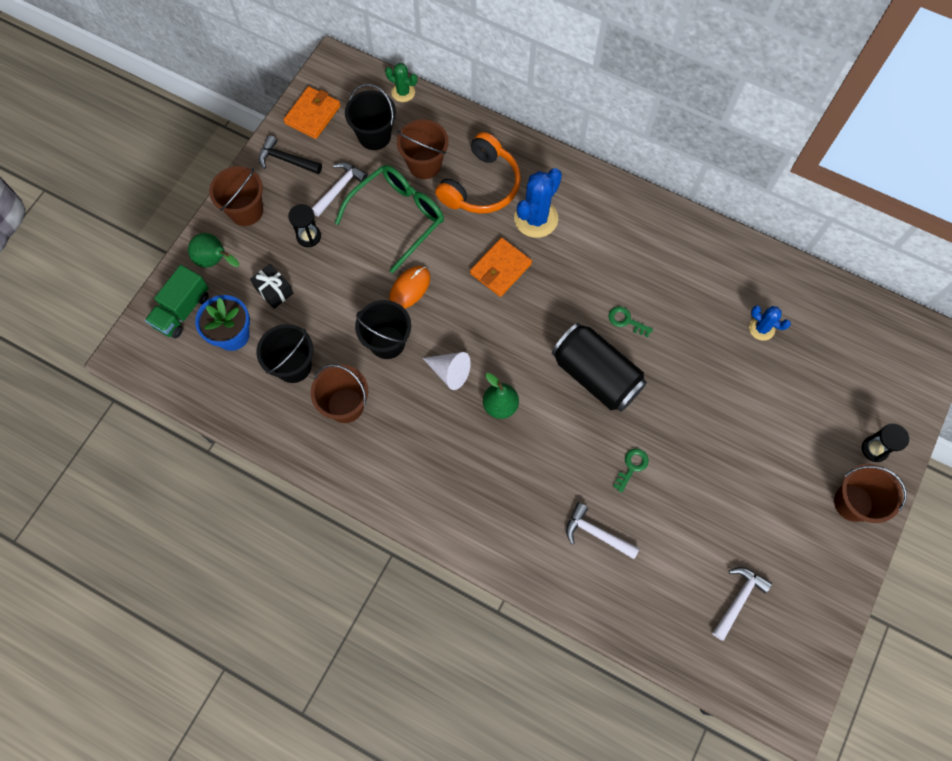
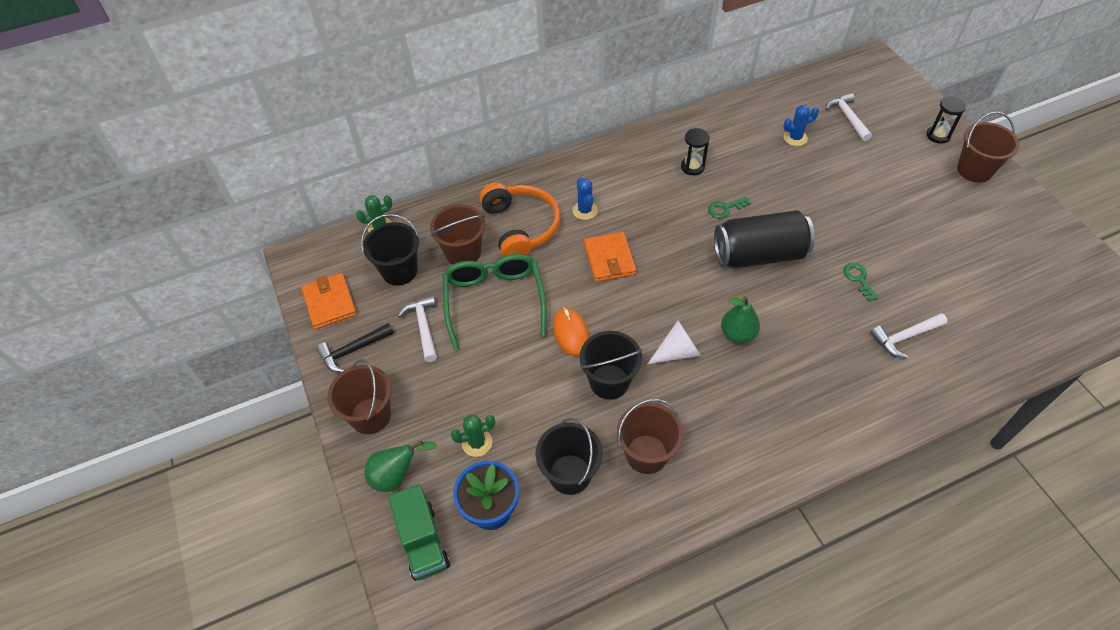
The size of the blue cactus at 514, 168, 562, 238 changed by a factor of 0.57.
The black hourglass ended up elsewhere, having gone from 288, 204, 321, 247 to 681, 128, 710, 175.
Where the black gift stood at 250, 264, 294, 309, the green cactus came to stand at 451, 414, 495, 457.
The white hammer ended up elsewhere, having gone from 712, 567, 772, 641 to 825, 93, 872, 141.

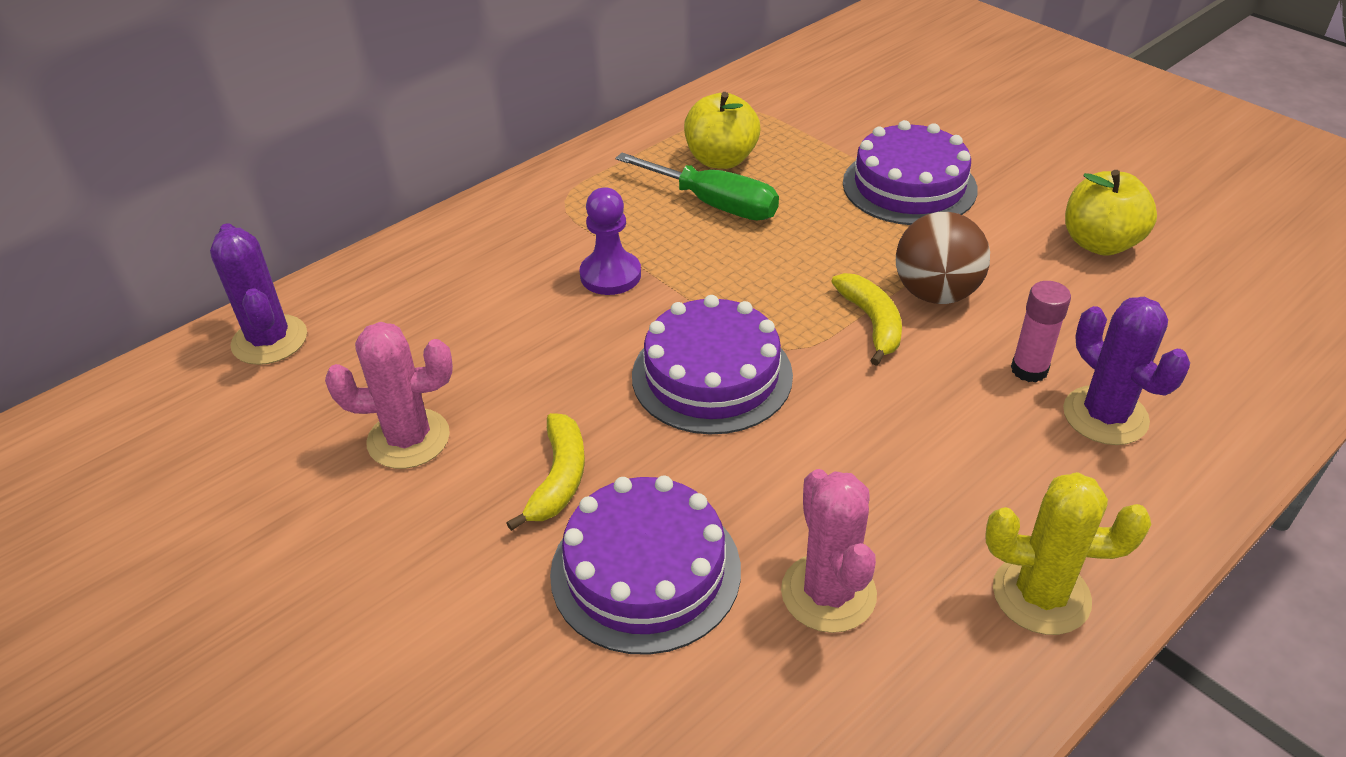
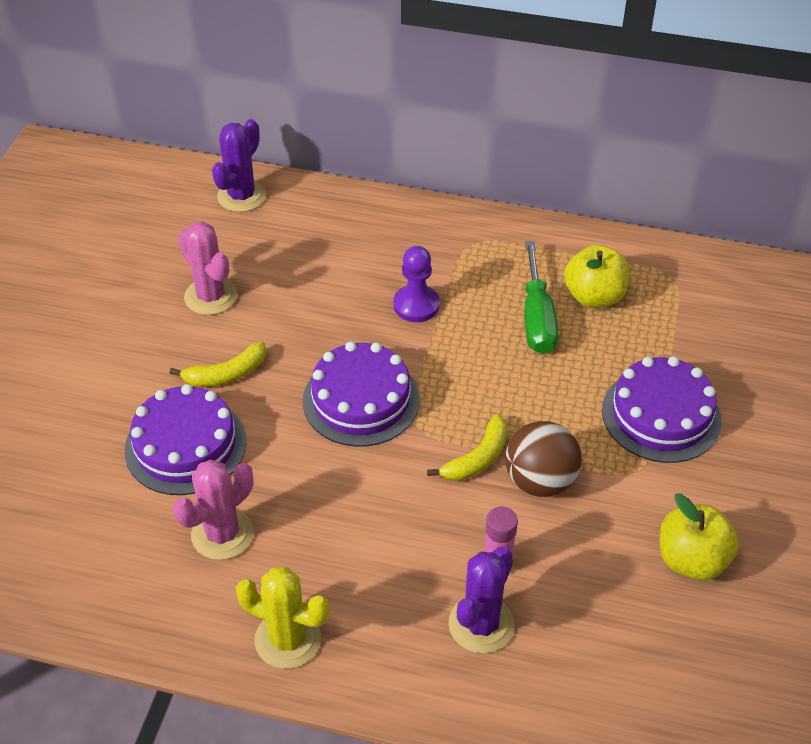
The yellow cactus at 985, 472, 1151, 635 ended up facing another way, 45 degrees counterclockwise from before.

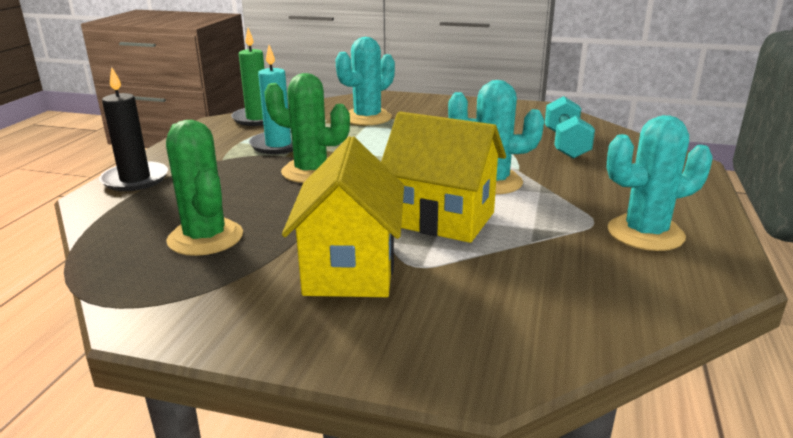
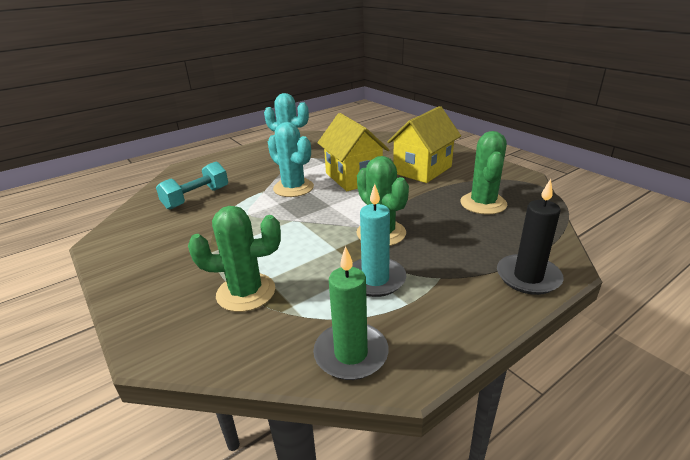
What was the turquoise cactus at 335, 37, 395, 126 turned into the green cactus at 188, 206, 281, 312.

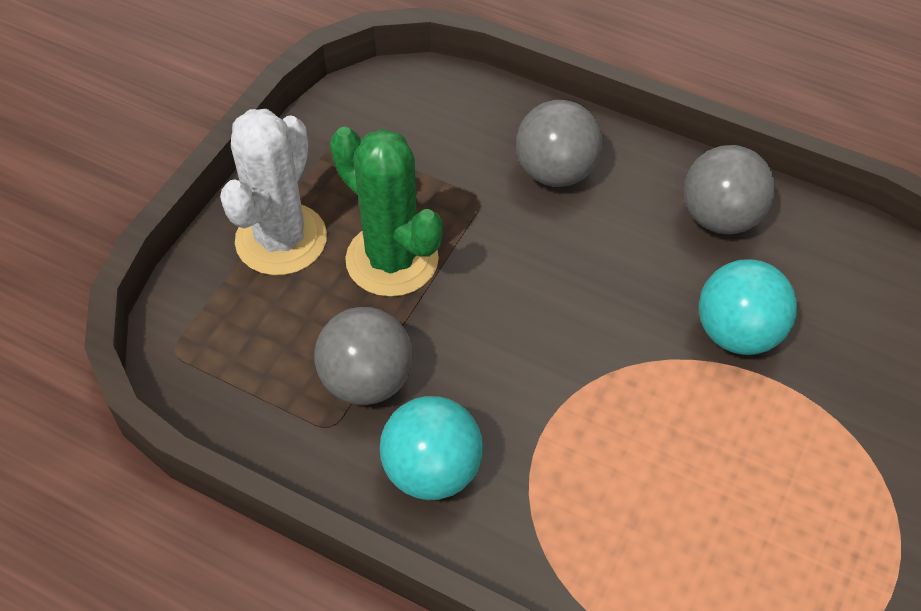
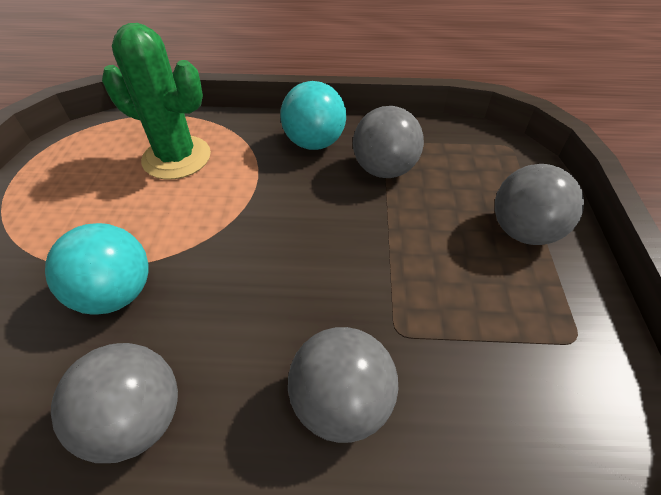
Where the white cactus stood at 220, 109, 327, 275, the grey ball came to stand at 495, 164, 584, 245.
The green cactus ended up elsewhere, having gone from 330, 127, 443, 297 to 102, 23, 211, 180.

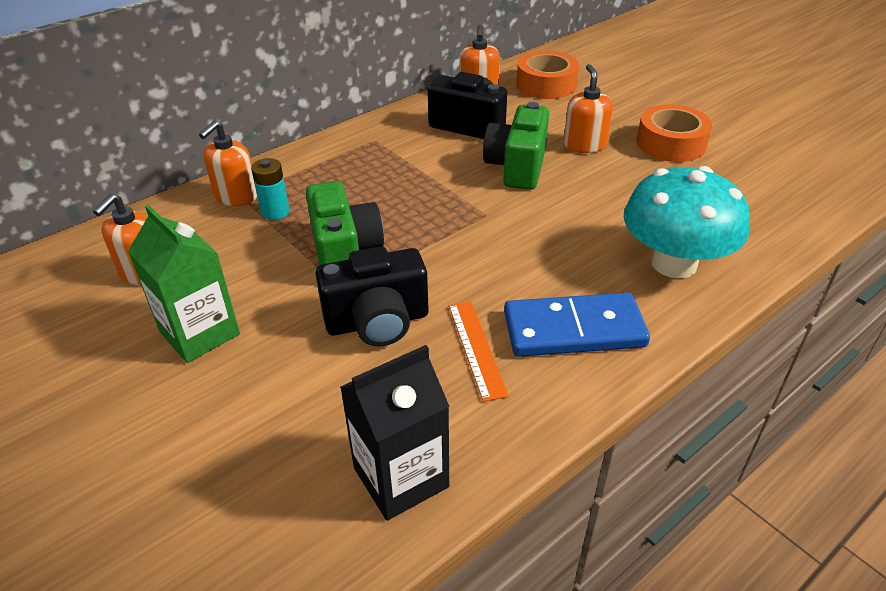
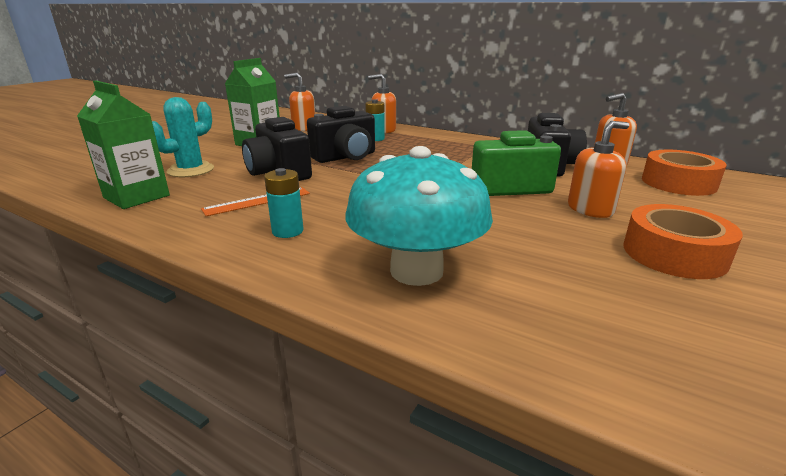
What was the green camera at 306, 181, 384, 265 turned into the black camera at 307, 106, 375, 163.
Where the blue domino stood at 504, 292, 650, 357, the turquoise battery came to stand at 264, 168, 304, 238.
What was the black carton at 340, 345, 450, 520 turned into the green carton at 77, 81, 170, 209.
The second view gained the turquoise cactus at 152, 97, 214, 177.

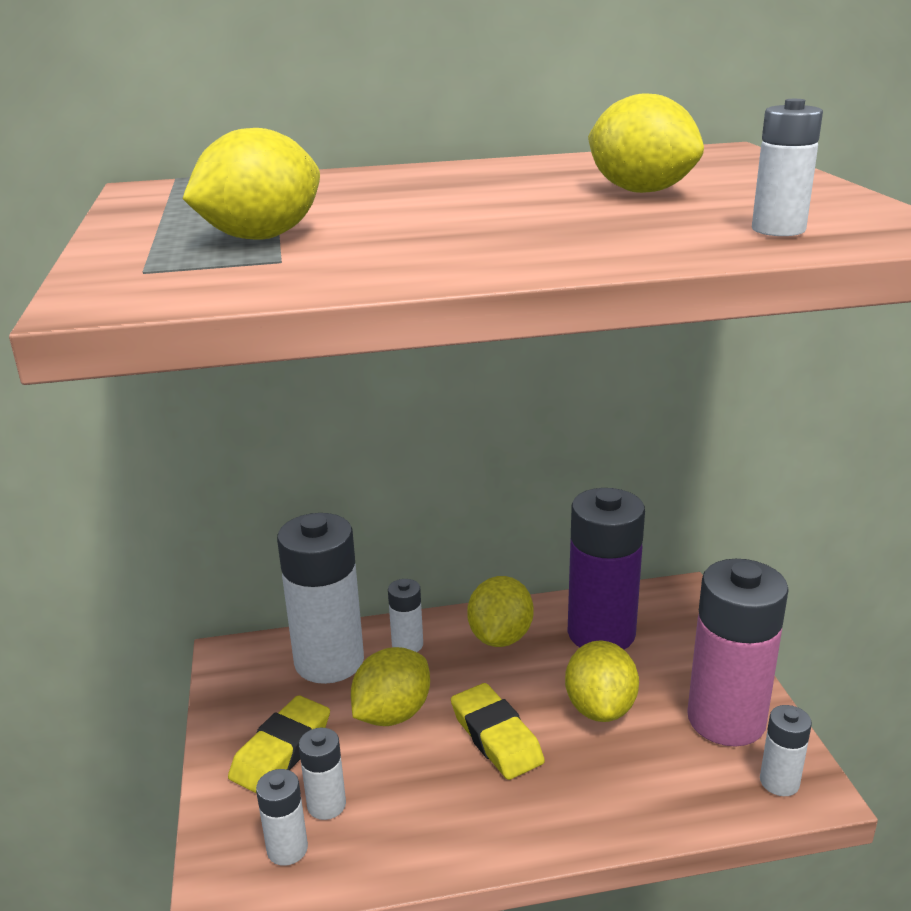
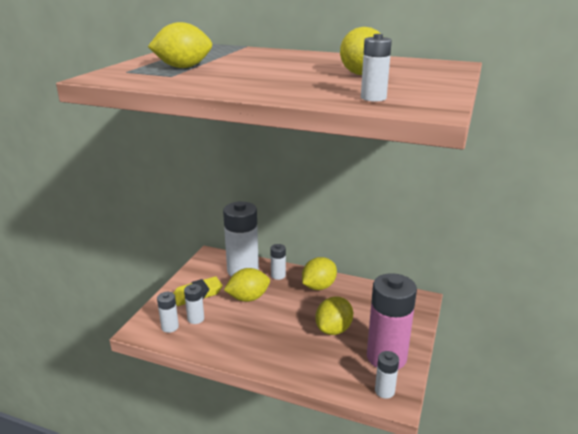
The second view lost the purple battery at 568, 488, 645, 650.
The second view lost the yellow eraser at 451, 683, 545, 780.

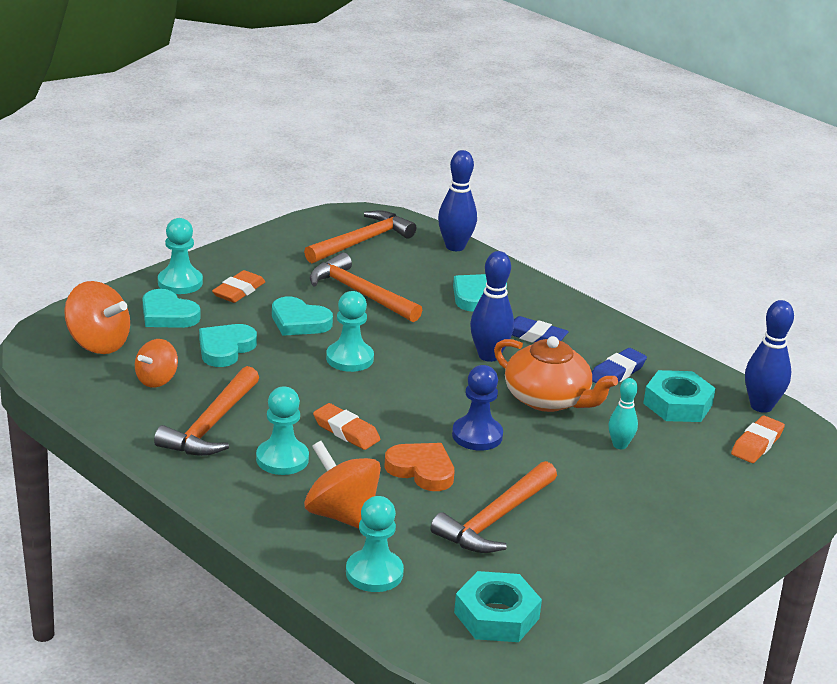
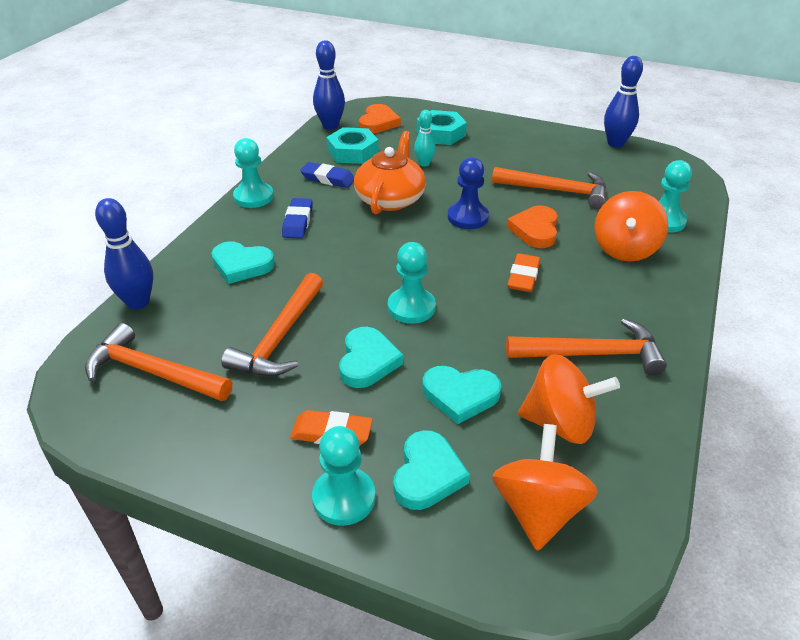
The blue bowling pin ended up elsewhere, having gone from 470, 251, 514, 362 to 604, 56, 643, 148.
The size of the orange spinning top at 135, 339, 178, 388 changed by a factor of 1.57.
The turquoise pawn ended up elsewhere, having gone from 256, 387, 309, 475 to 233, 138, 274, 208.
Where the orange eraser stood at 731, 415, 785, 463, the orange heart came to stand at 359, 104, 401, 133.
The turquoise nut ended up elsewhere, having gone from 454, 571, 542, 642 to 417, 110, 467, 145.

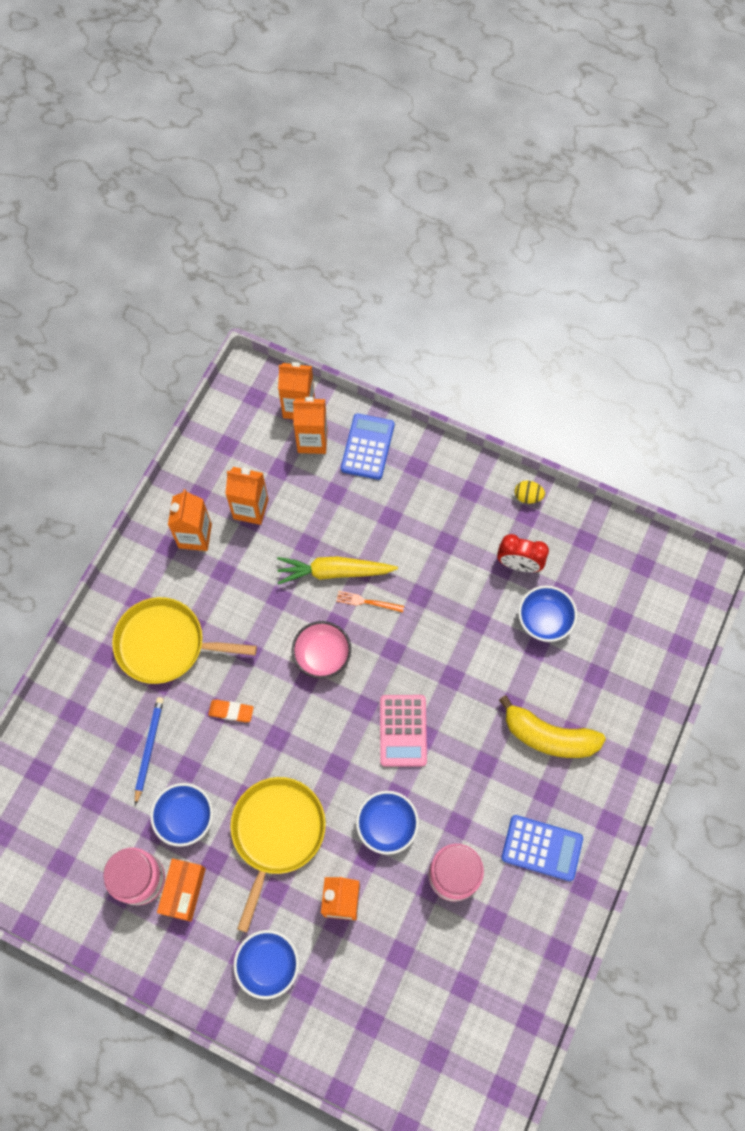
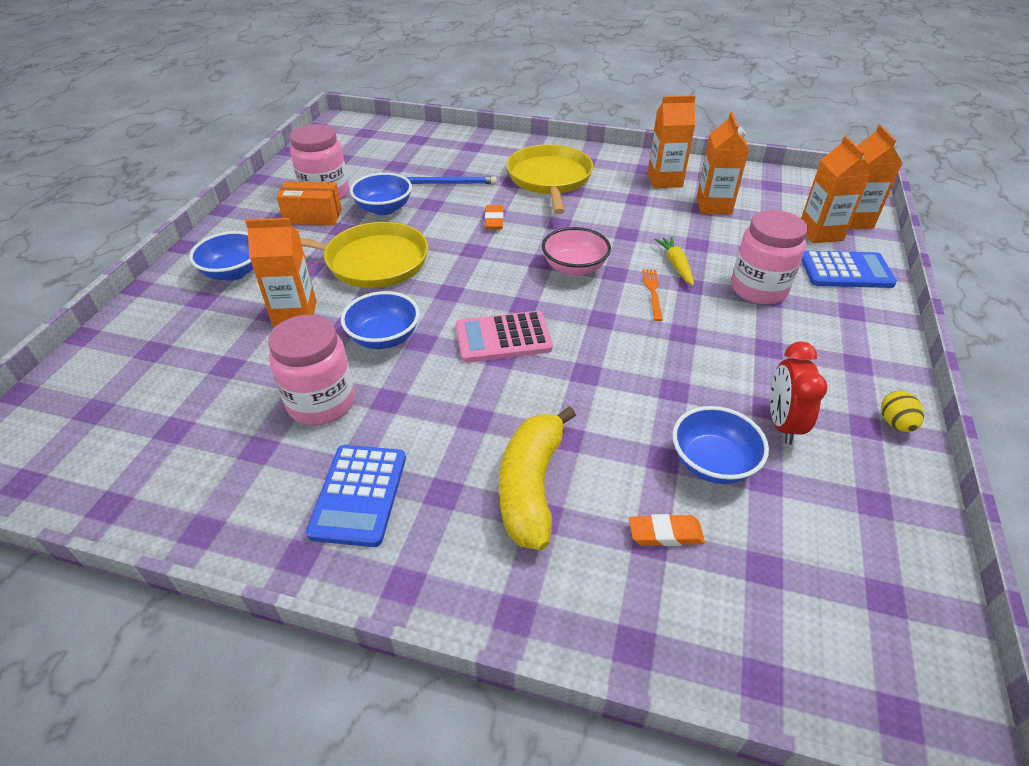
The size of the yellow carrot at 277, 557, 398, 584 changed by a factor of 0.58.
The second view gained the pink jar at 731, 210, 808, 304.
The second view gained the orange eraser at 629, 514, 705, 546.

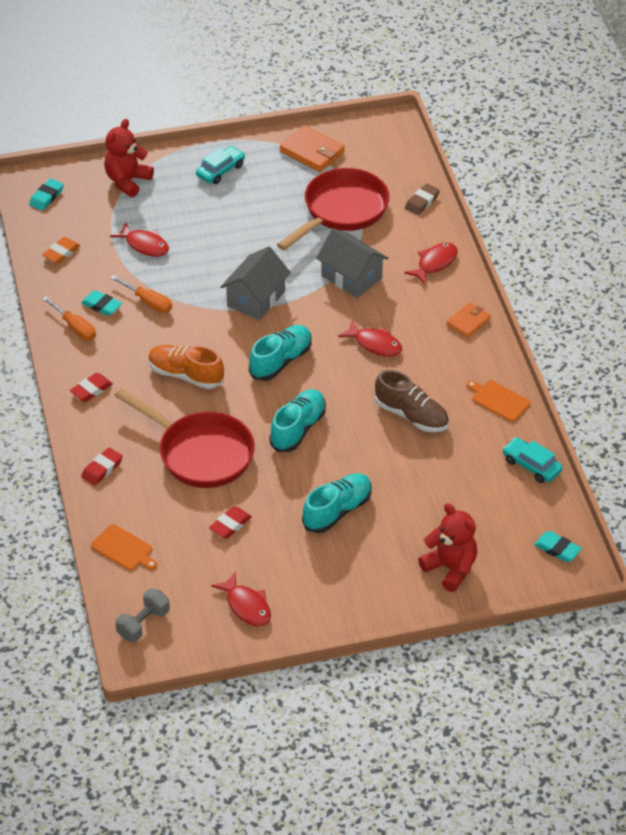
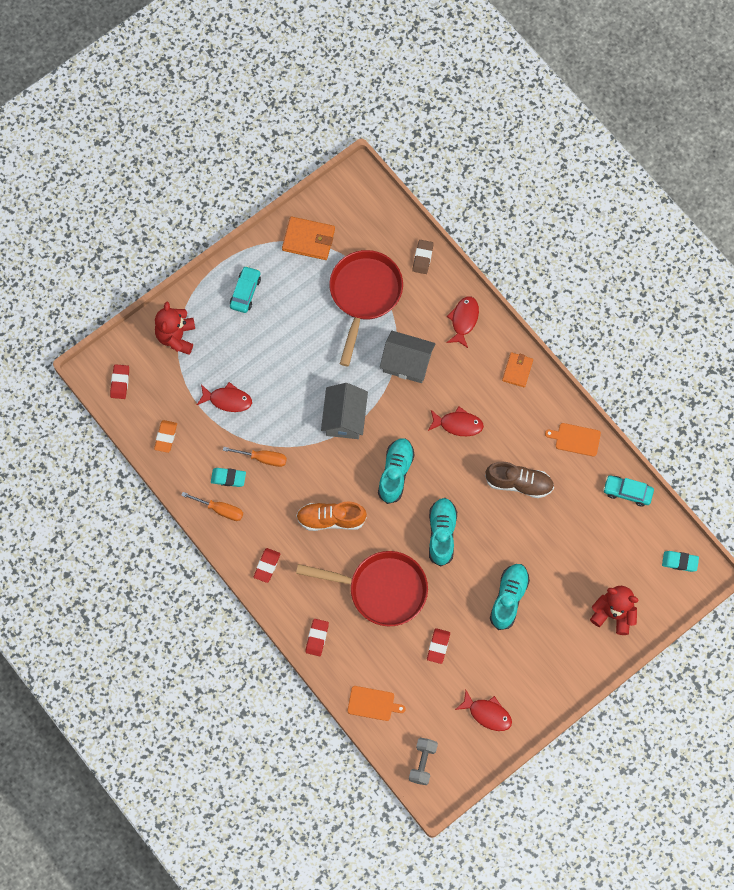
What was the turquoise eraser at 29, 179, 64, 211 turned into the red eraser at 110, 364, 129, 399.

